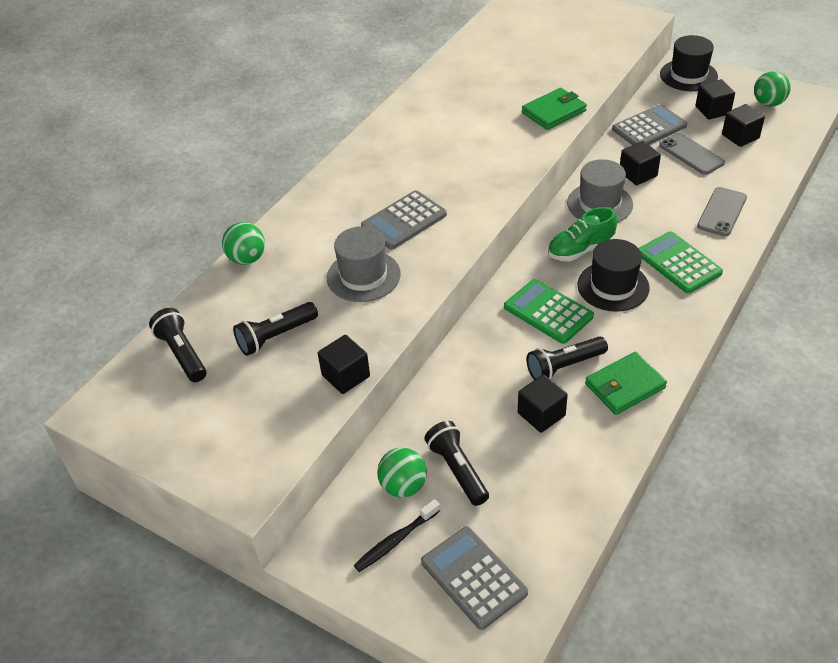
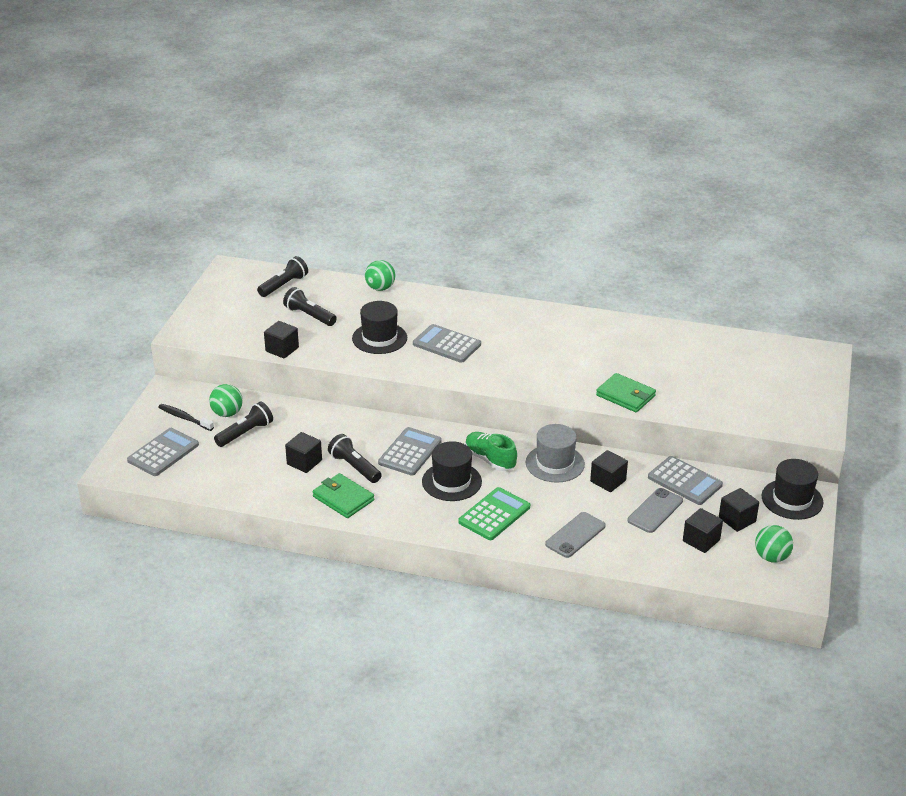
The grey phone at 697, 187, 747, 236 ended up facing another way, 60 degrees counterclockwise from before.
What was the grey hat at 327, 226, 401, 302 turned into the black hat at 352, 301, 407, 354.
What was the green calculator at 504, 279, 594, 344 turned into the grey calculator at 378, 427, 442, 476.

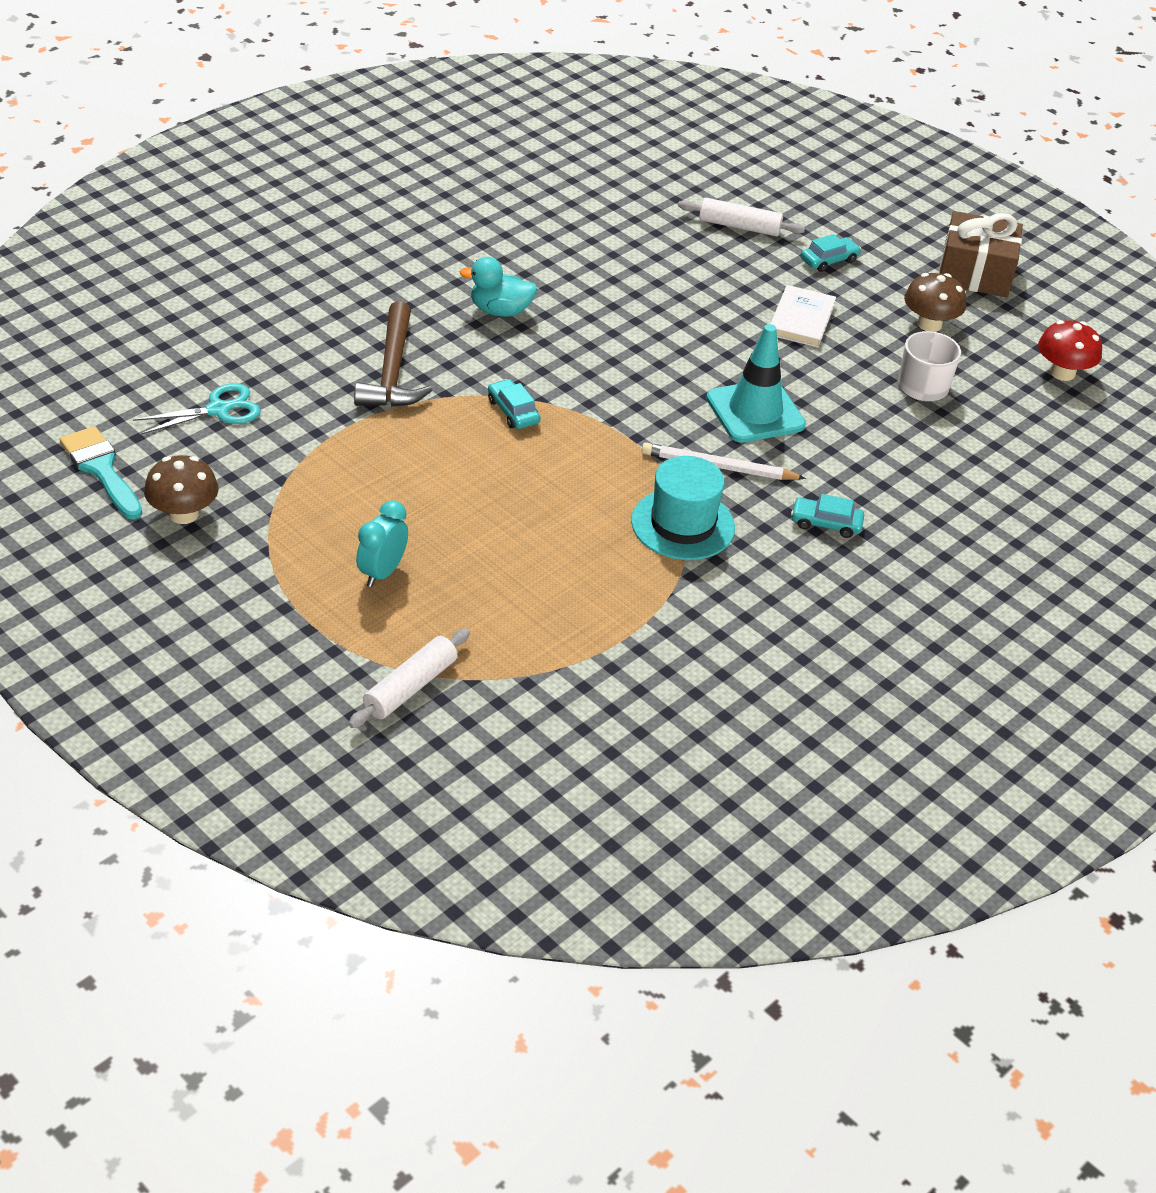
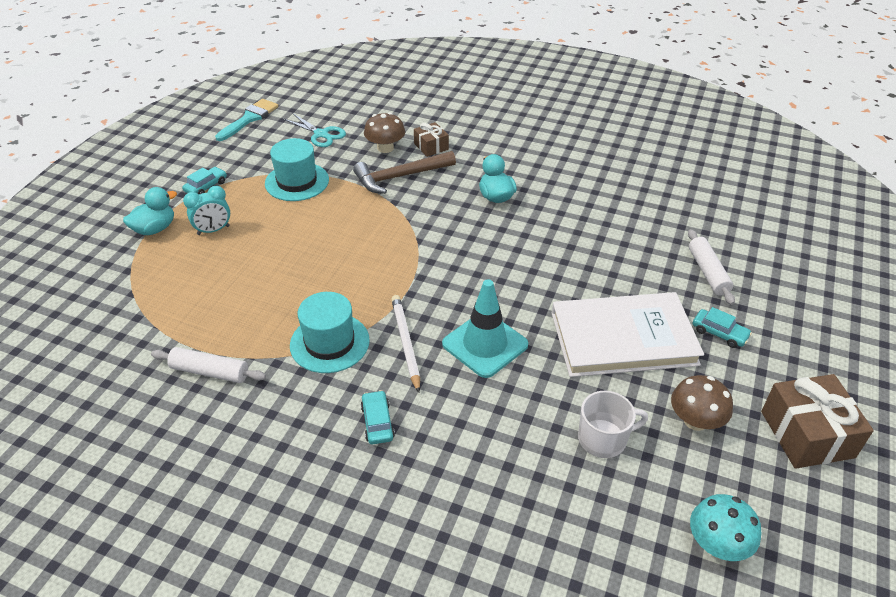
The size of the white book at 770, 285, 836, 347 changed by a factor of 1.94.
What was the red mushroom at 1038, 320, 1102, 381 turned into the turquoise mushroom at 690, 494, 762, 561.
The turquoise car ended up elsewhere, having gone from 488, 379, 541, 429 to 182, 167, 227, 194.
The brown mushroom ended up elsewhere, having gone from 144, 455, 218, 524 to 364, 112, 405, 153.
The turquoise clock at 356, 500, 408, 587 ended up facing another way, 150 degrees clockwise from before.
The white rolling pin ended up elsewhere, having gone from 348, 628, 470, 728 to 151, 347, 266, 383.
The second view gained the brown gift at 414, 122, 449, 157.
The second view gained the turquoise hat at 265, 138, 329, 201.
The second view gained the turquoise duck at 123, 187, 177, 235.

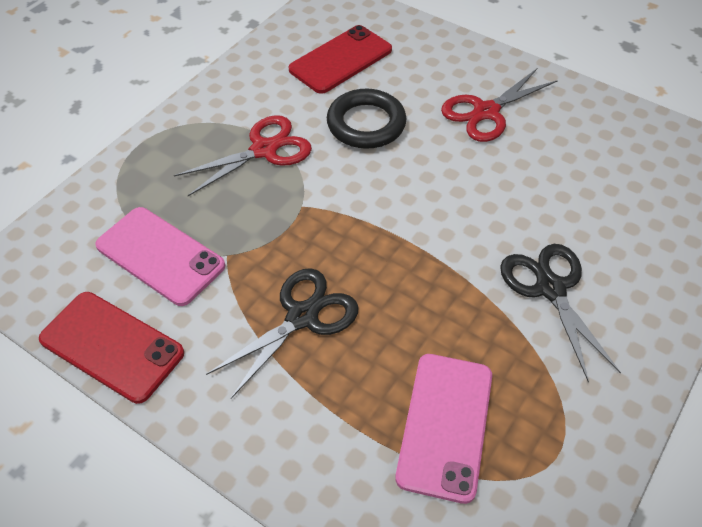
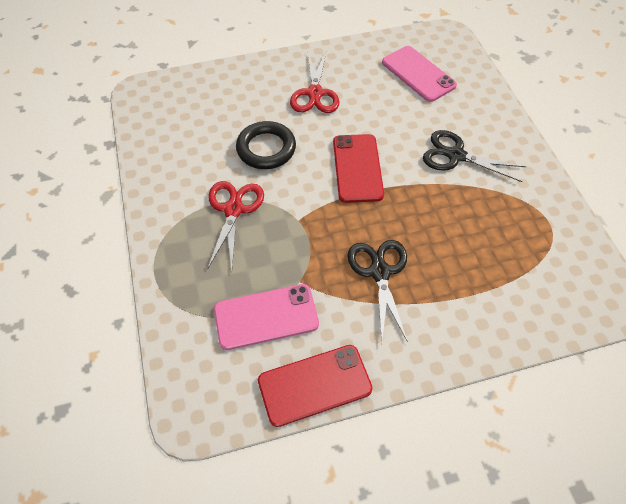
The red phone ended up elsewhere, having gone from 288, 25, 392, 94 to 333, 134, 384, 203.
The pink phone ended up elsewhere, having gone from 395, 354, 492, 504 to 382, 46, 457, 102.

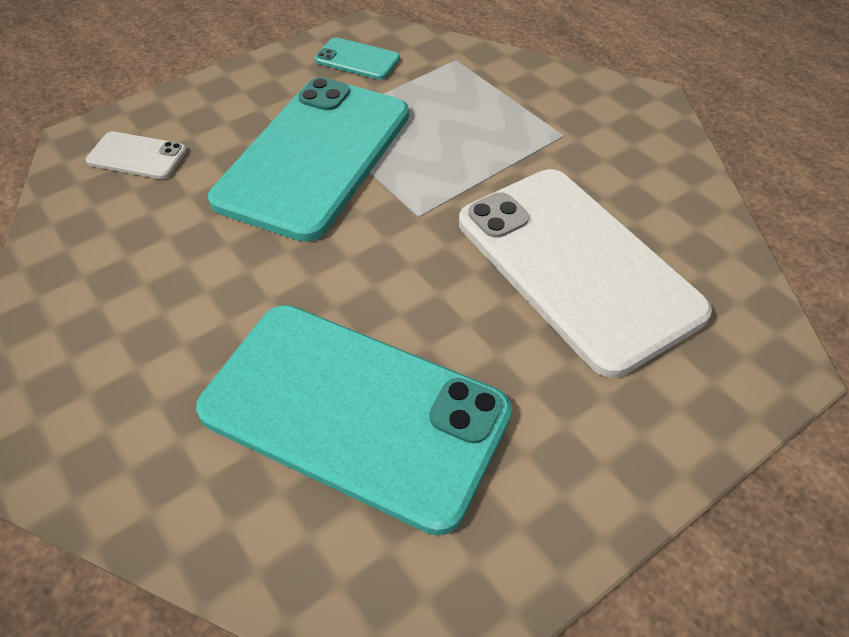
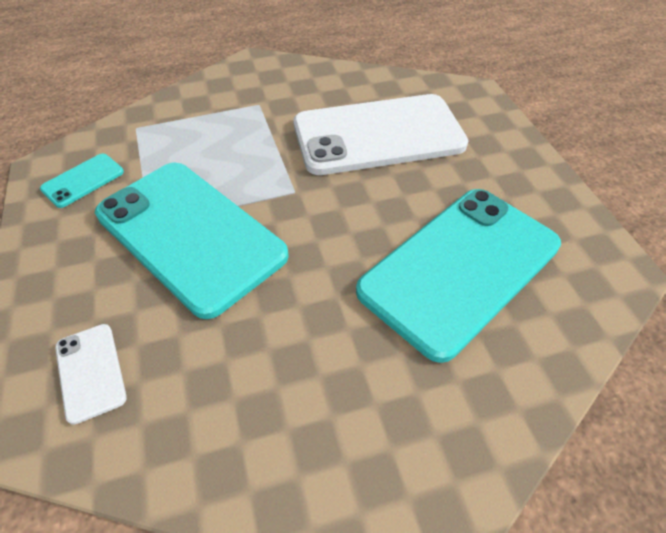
The white phone at 86, 131, 187, 179 ended up facing another way, 60 degrees counterclockwise from before.

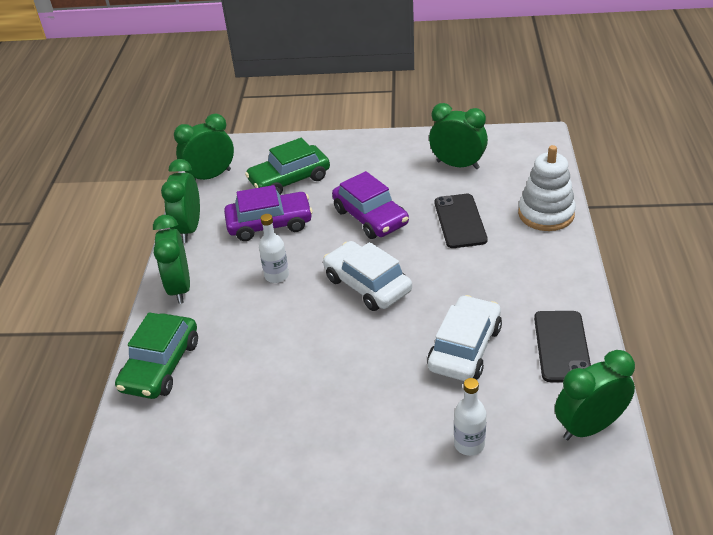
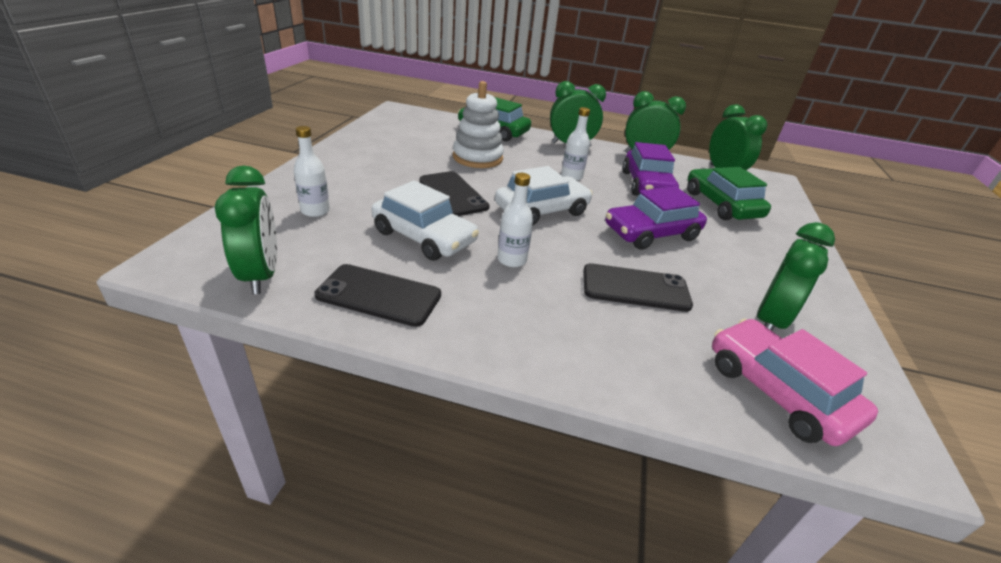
The white stacking toy ended up elsewhere, having gone from 518, 145, 576, 231 to 453, 81, 504, 168.
The second view gained the black phone at 419, 171, 490, 216.
The second view gained the white bottle at 497, 173, 533, 267.
The second view gained the pink car at 712, 319, 878, 446.

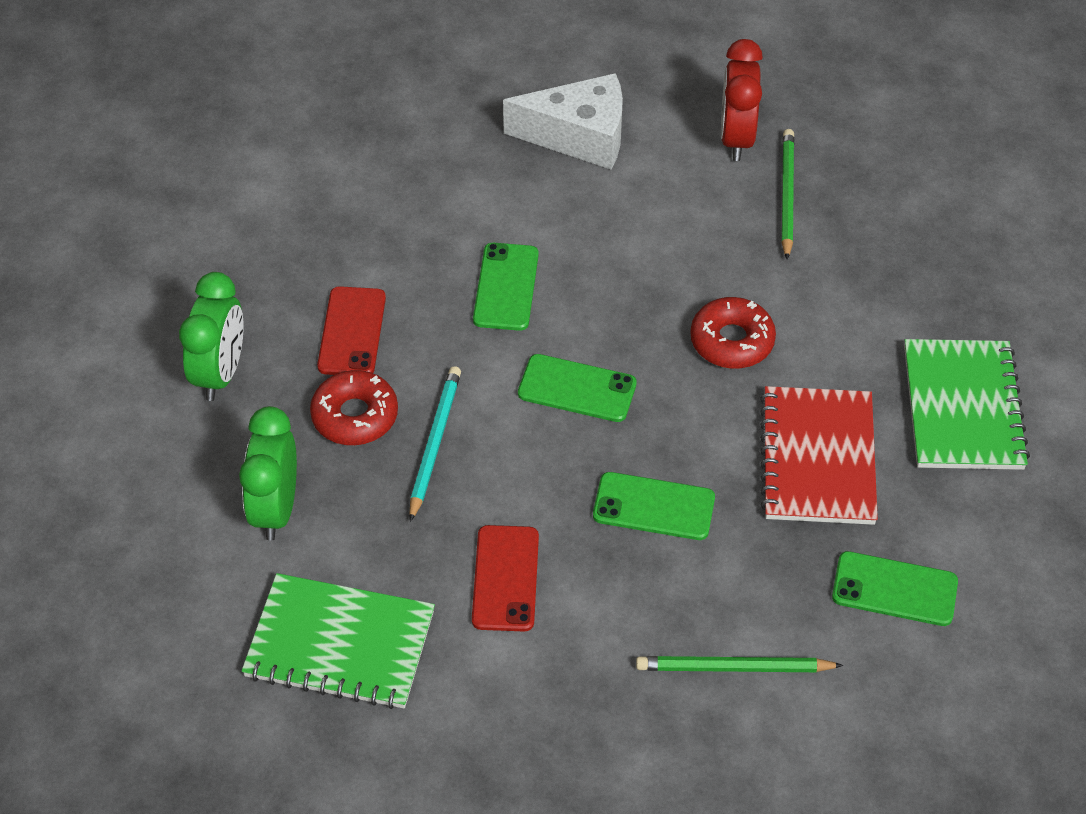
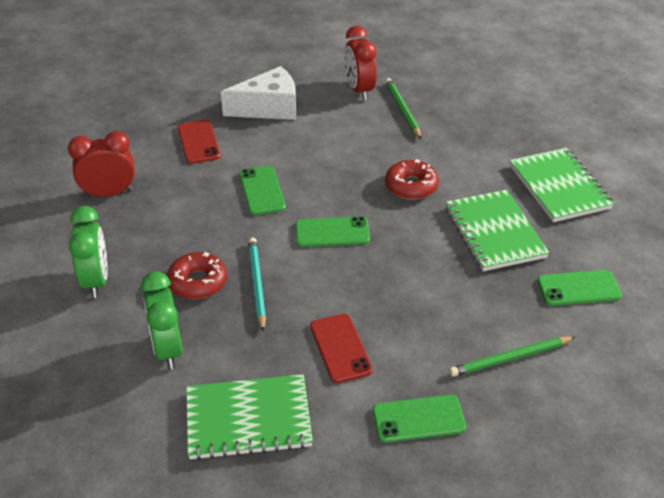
The red phone ended up elsewhere, having gone from 317, 286, 386, 375 to 178, 120, 221, 164.
What was the red notebook at 760, 386, 878, 525 turned into the green notebook at 445, 190, 549, 271.
The green phone ended up elsewhere, having gone from 593, 472, 715, 540 to 373, 395, 466, 443.
The second view gained the red clock at 68, 131, 135, 198.

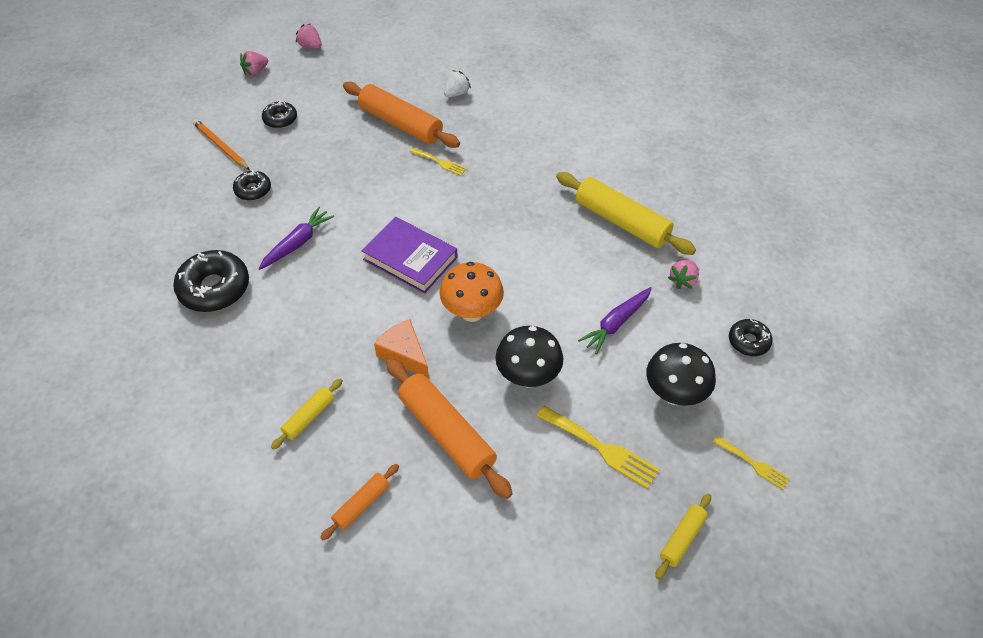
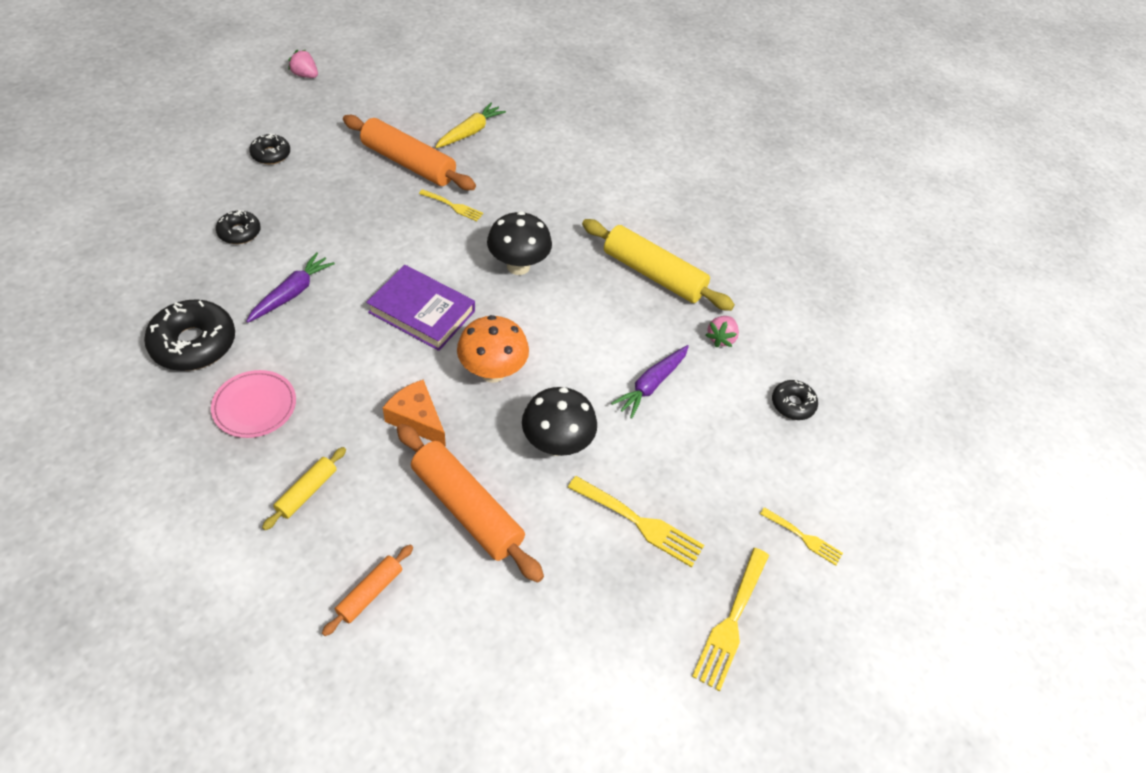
The second view lost the pink strawberry at 240, 51, 268, 76.
Where the white strawberry stood at 444, 70, 471, 97, the yellow carrot came to stand at 435, 103, 506, 148.
The second view lost the orange pencil at 193, 119, 250, 170.
The black mushroom ended up elsewhere, having gone from 646, 343, 716, 406 to 487, 211, 552, 275.
Where the yellow rolling pin stood at 655, 493, 711, 579, the yellow fork came to stand at 692, 548, 769, 691.
The second view gained the pink plate at 211, 370, 296, 438.

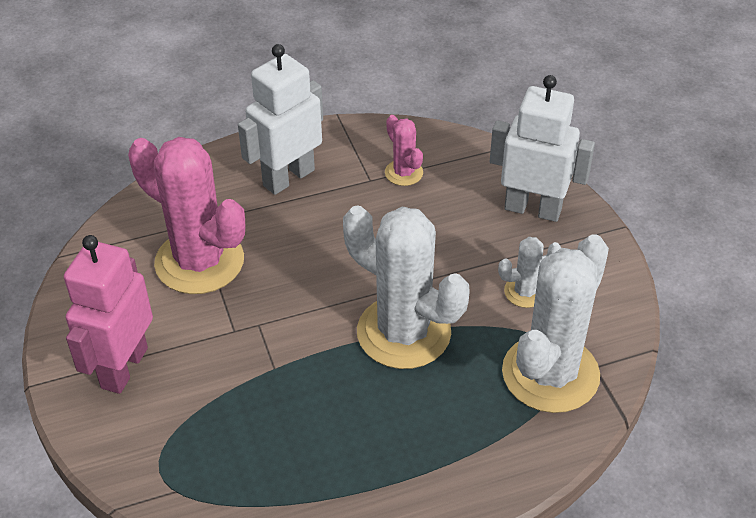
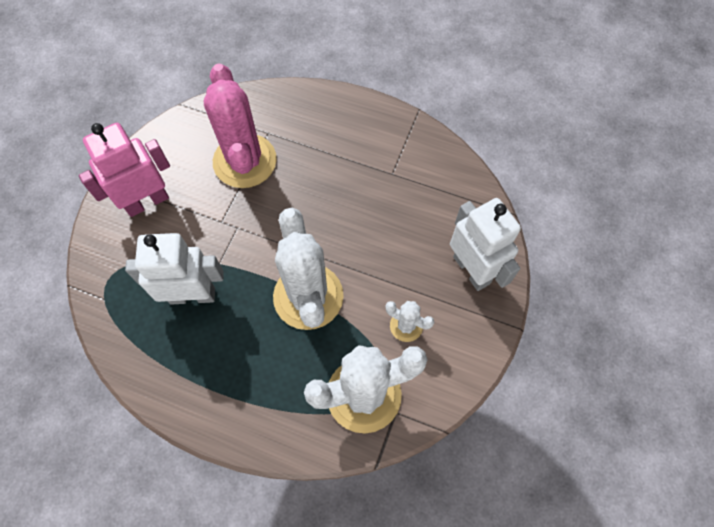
The white robot ended up elsewhere, having gone from 238, 44, 323, 195 to 125, 233, 224, 305.
The second view lost the pink cactus at 385, 115, 423, 186.

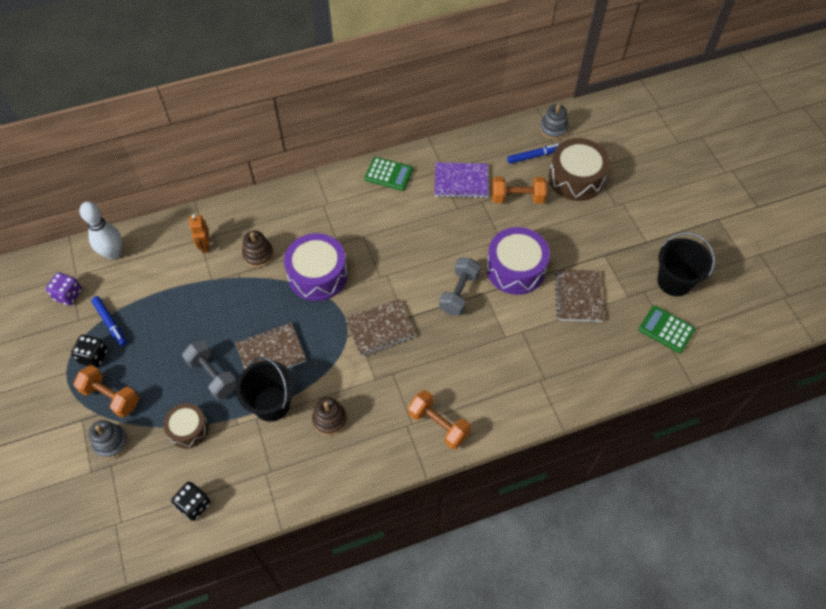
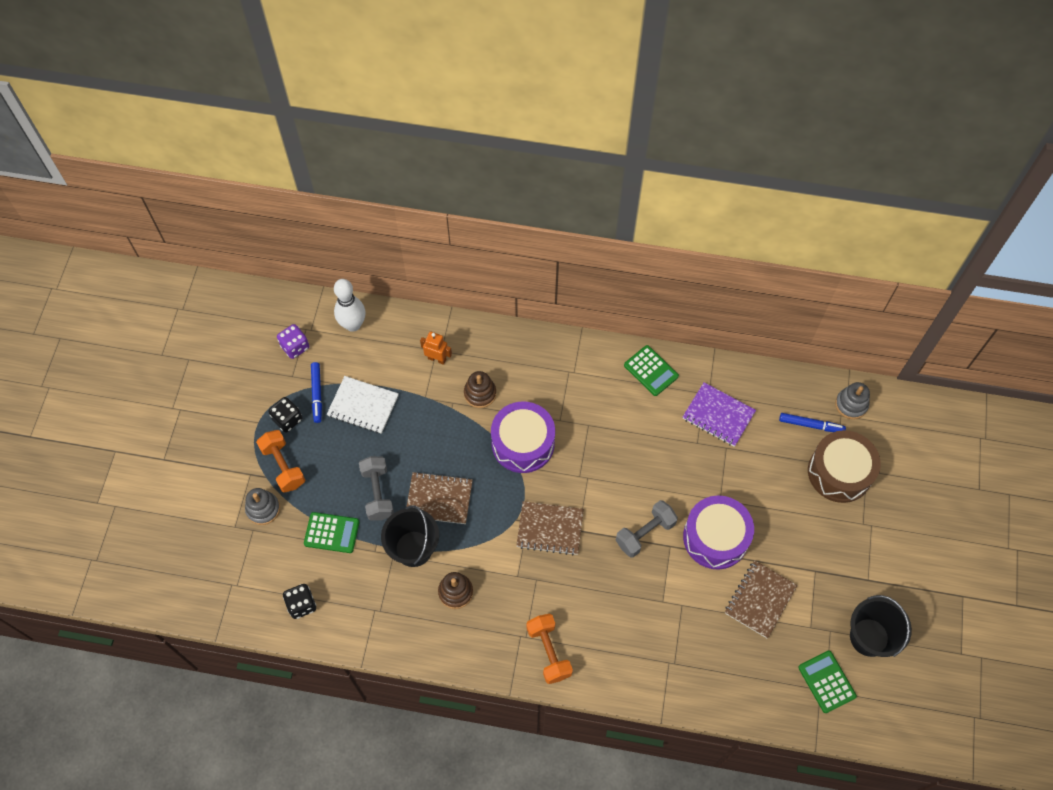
The second view lost the orange dumbbell at 492, 177, 547, 203.
The orange robot at 189, 214, 209, 253 ended up facing another way, 90 degrees clockwise from before.
Where the brown drum stood at 163, 403, 209, 449, the green calculator came to stand at 304, 512, 360, 553.
The second view gained the white notebook at 327, 376, 399, 434.

